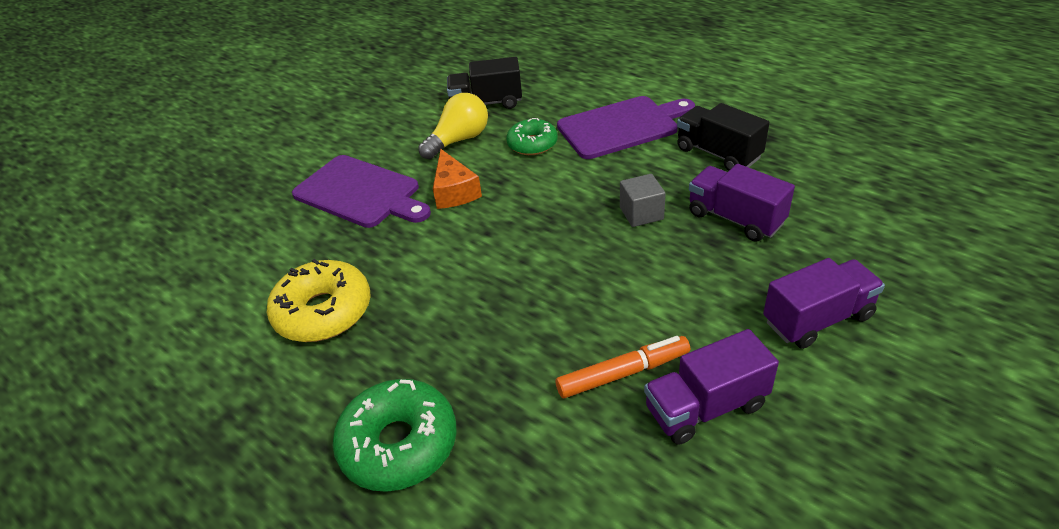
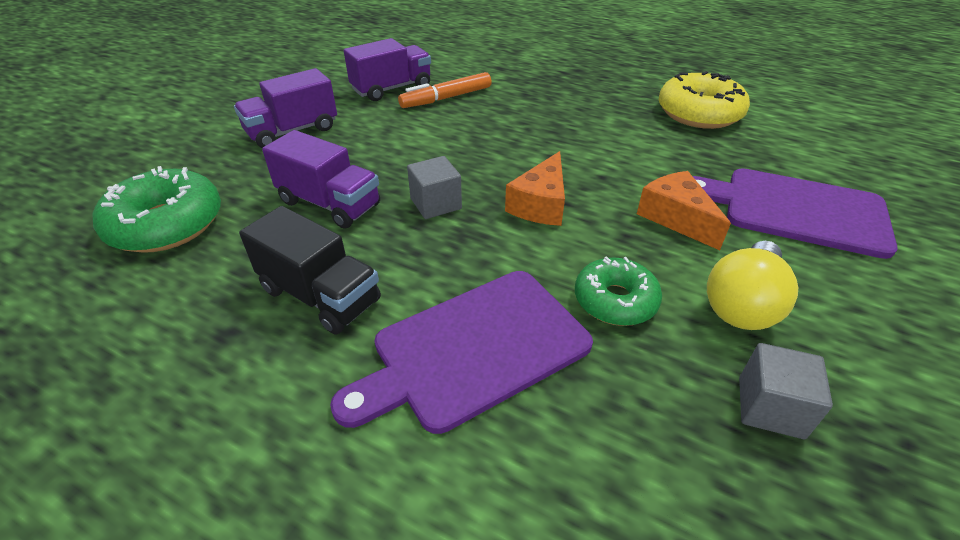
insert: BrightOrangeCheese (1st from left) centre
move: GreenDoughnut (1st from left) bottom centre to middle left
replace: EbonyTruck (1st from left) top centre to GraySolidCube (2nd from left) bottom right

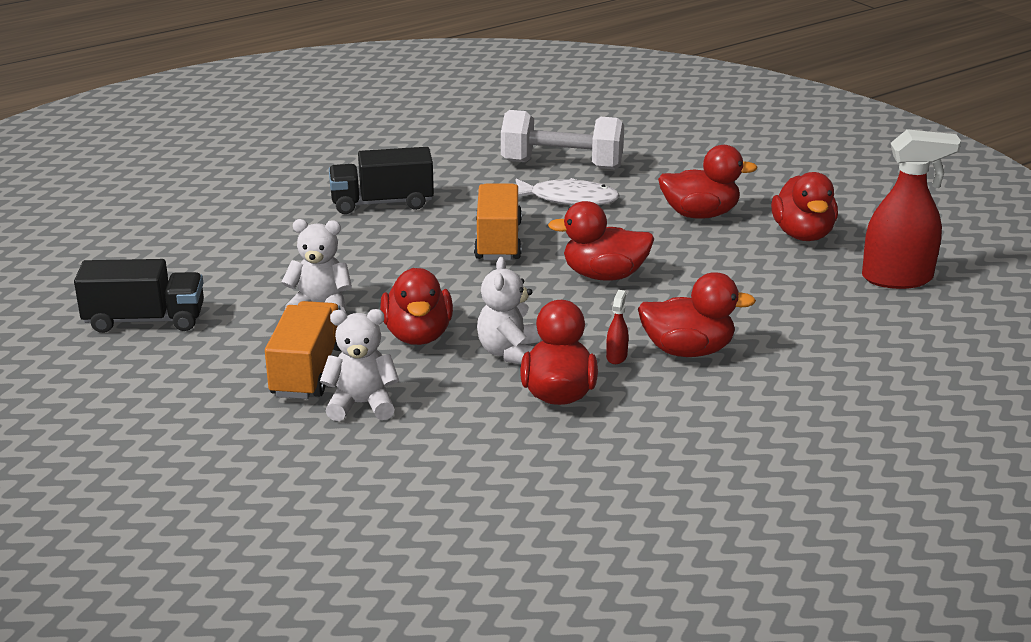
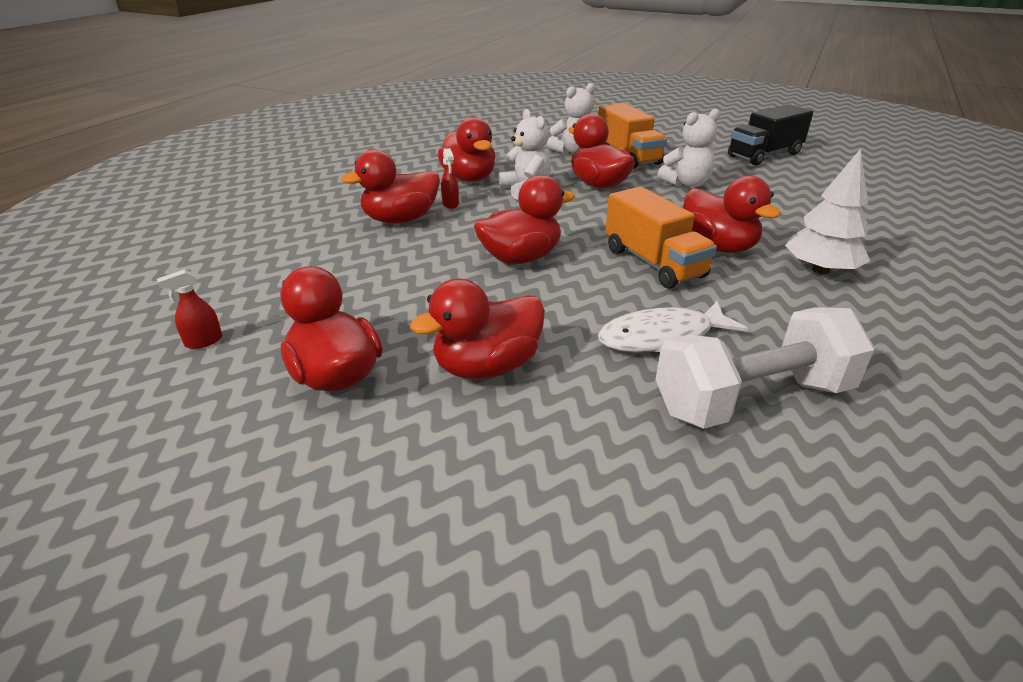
insert: CrimsonDuck (7th from left) top right
replace: EbonyTruck (2nd from left) top centre to SnowWhiteFirTree top right
resize: CrimsonSprayCleaner (2nd from left in the first image) top right = middle left x0.41

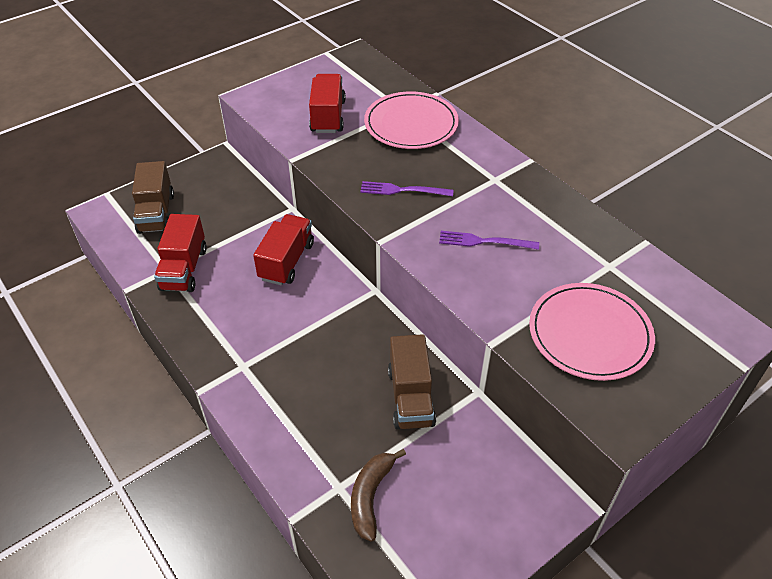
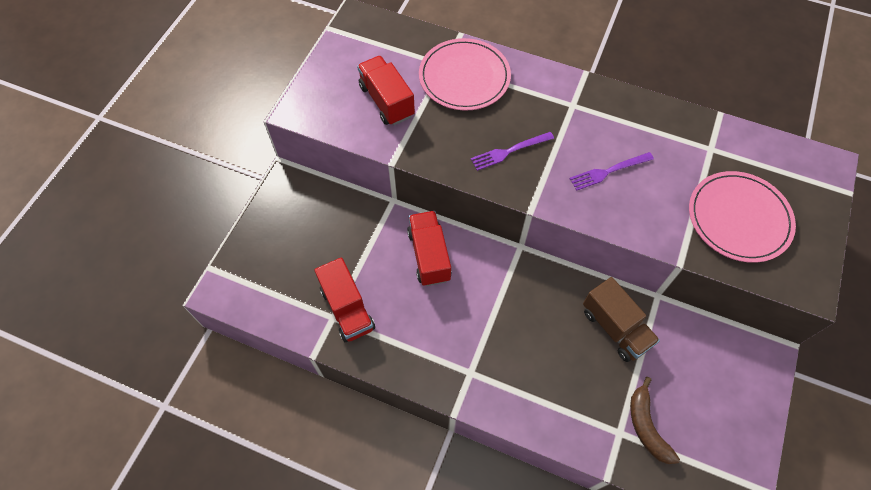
delete: DarkBrownTruck (1st from left) middle left

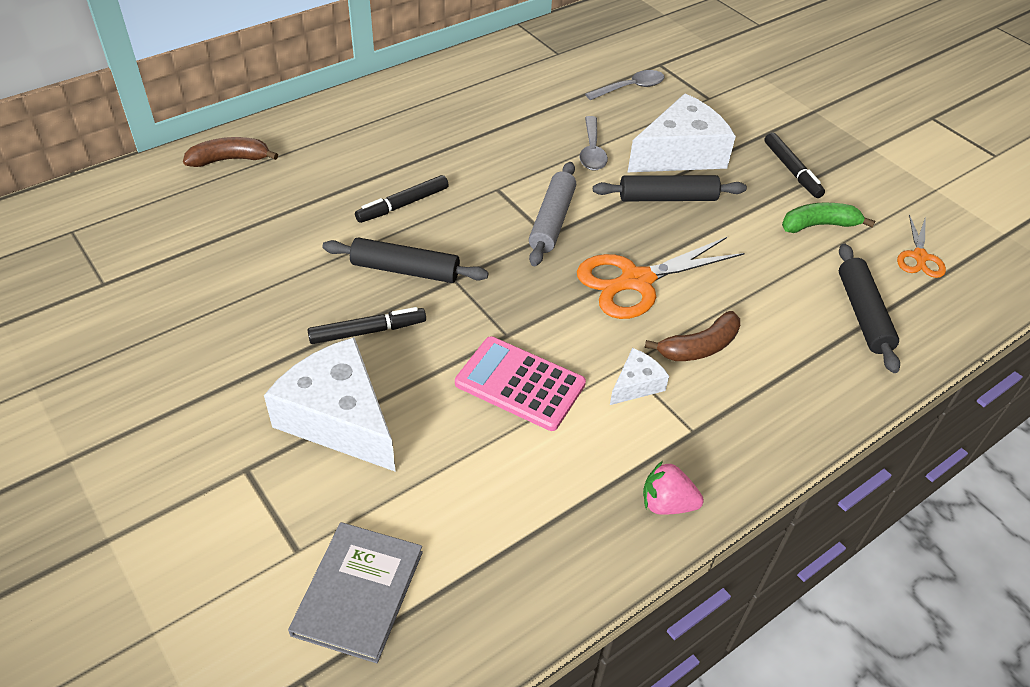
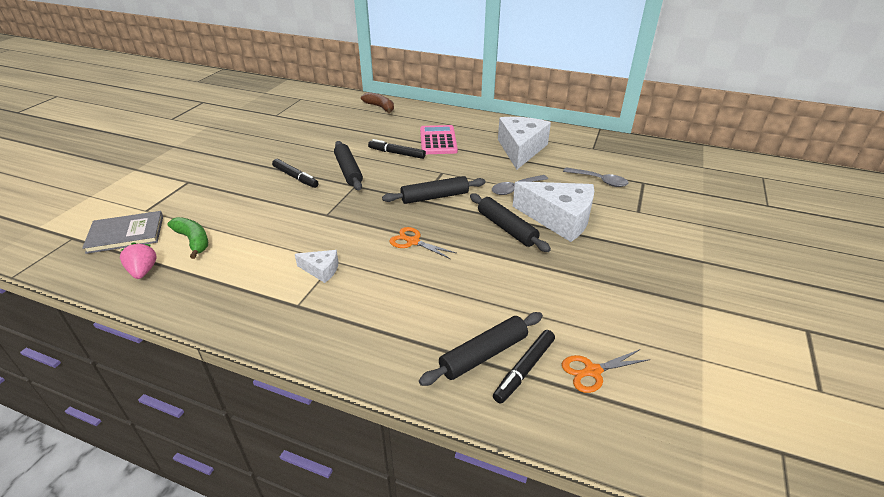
delete: DarkBrownToyBanana (2nd from left) middle right
move: SnowWhiteCheese (1st from left in the first image) middle left to SnowWhiteCheese (2nd from left) top centre; RosePinkPocketCalculator centre to top centre; RosePinkBerry bottom centre to middle left; EbonyMarker (3rd from left) top right to bottom centre; GreenToyBanana top right to middle left
recolor: GrayPastryRoller top centre to EbonyPastryRoller (2nd from left) centre
resize: BrightOrangeShears (1st from left) centre = centre x0.55

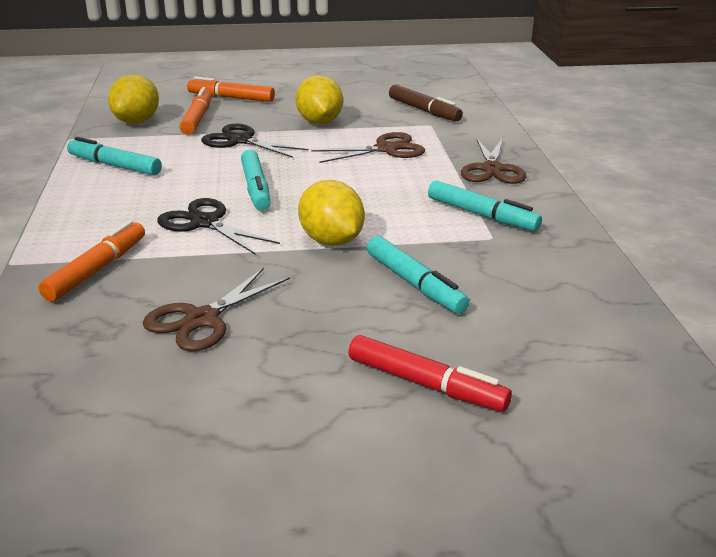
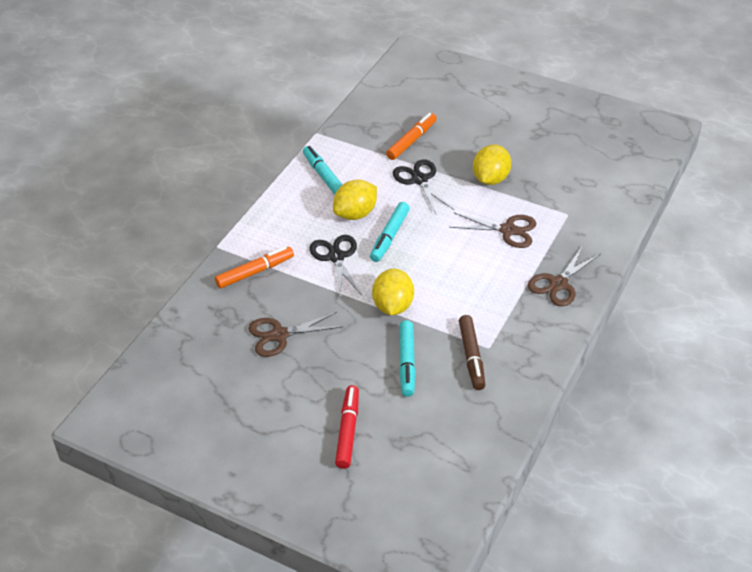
delete: BrightOrangeMarker (3rd from left) top left; TealMarker (4th from left) middle right
move: BrightYellowLemon (1st from left) top left to centre; DarkBrownMarker top centre to centre
rotate: CrimsonMarker bottom centre = bottom centre 150 degrees counterclockwise

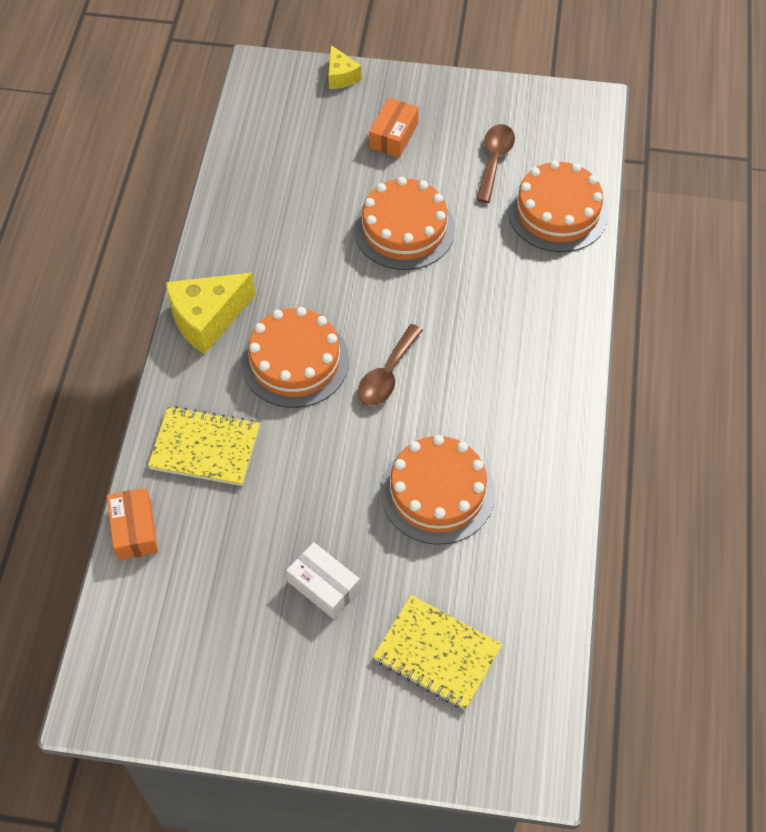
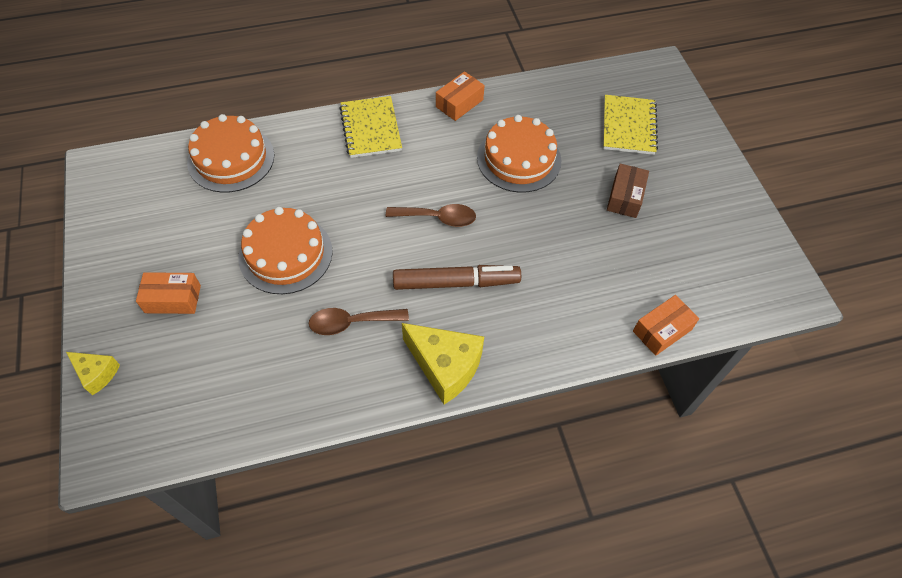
insert: BrightOrangeParcel (2nd from left) top centre
move: BrightYellowExerciseBook (1st from left) middle left to top centre; DarkBrownTablespoon (2nd from left in the first image) top centre to DarkBrownTablespoon (1st from left) centre
replace: BrightOrangeGateau (1st from left) centre to DarkBrownMarker centre
recolor: SnowWhiteParcel bottom centre to DarkBrownParcel top right
rotate: BrightYellowCheese (2nd from left in the first image) top centre = middle left 75 degrees clockwise

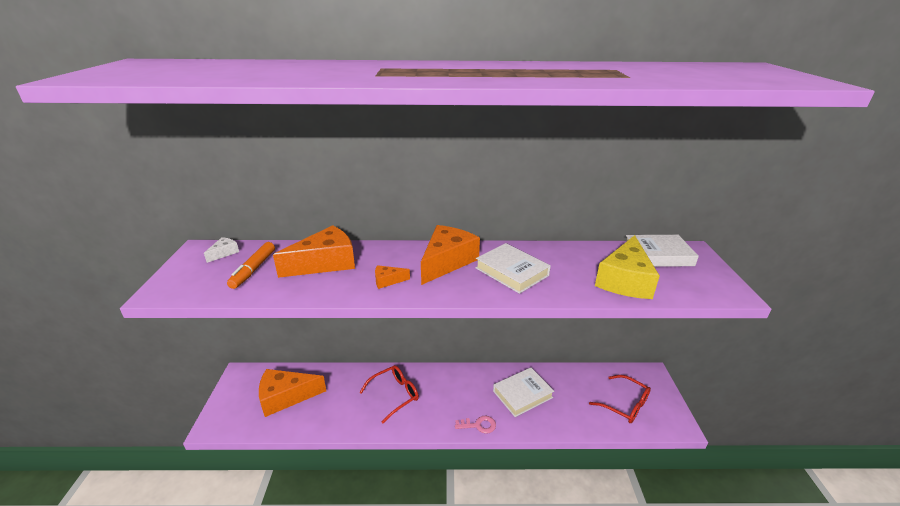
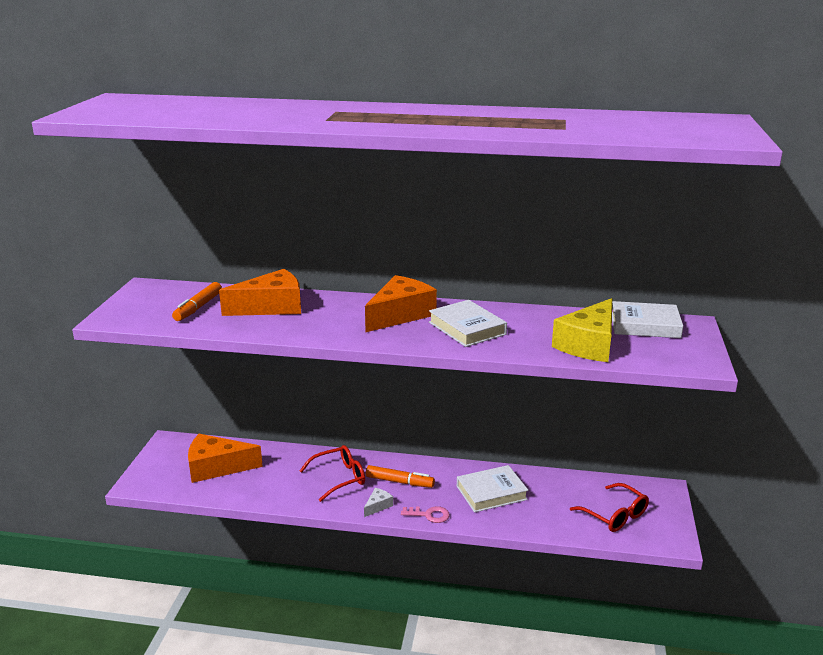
delete: BrightOrangeCheese (3rd from left) centre
insert: BrightOrangeMarker (2nd from left) bottom centre
move: SnowWhiteCheese middle left to bottom centre

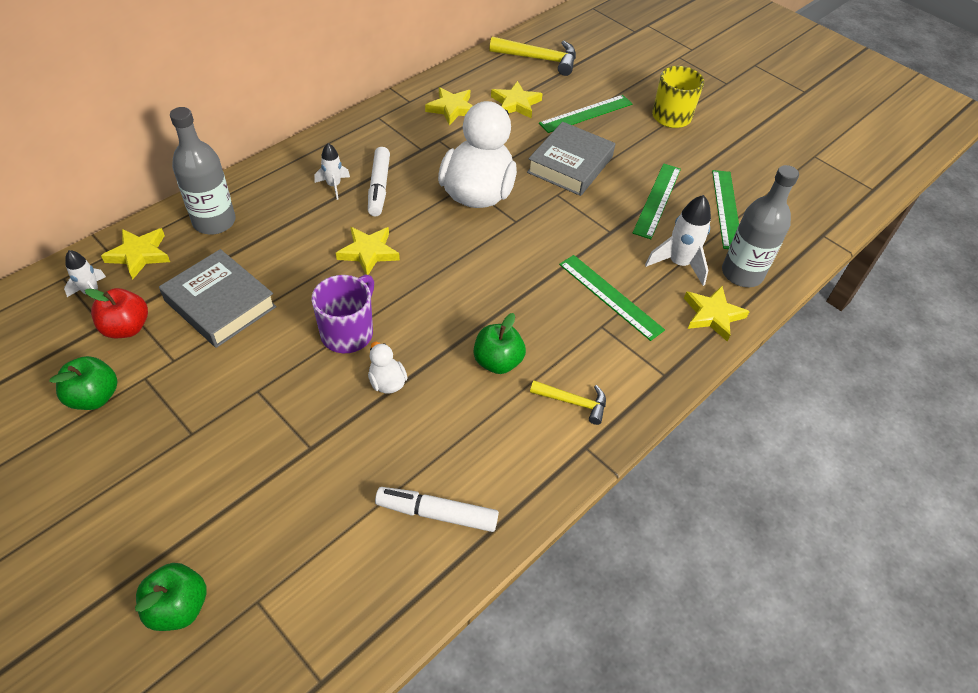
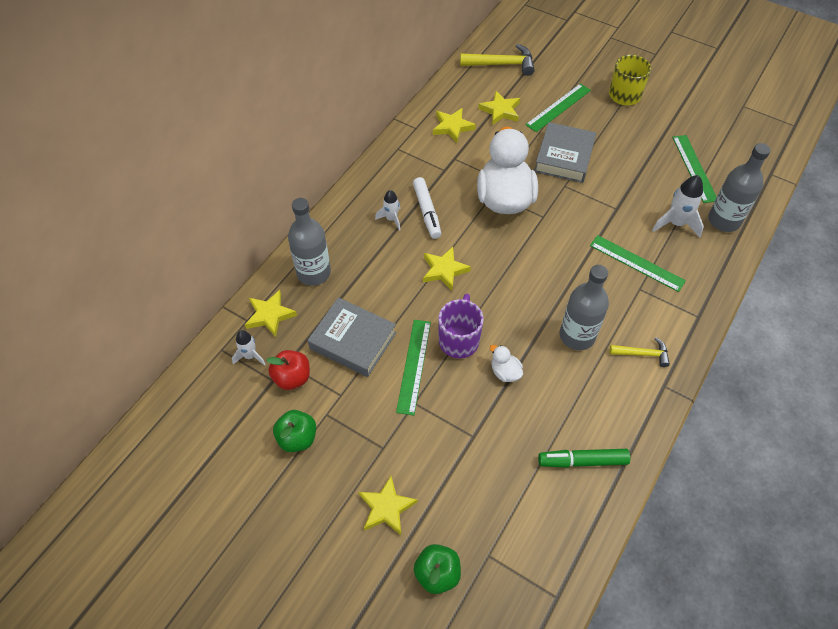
move: GreenStraightedge (3rd from left in the first image) top right to GreenStraightedge (1st from left) centre; BrightYellowStarShape (5th from left in the first image) middle right to BrightYellowStarShape (2nd from left) bottom centre
replace: GreenToyApple (3rd from left) centre to GrayDrinkBottle (2nd from left) middle right
recolor: SnowWhiteMarker (2nd from left) bottom centre to GreenMarker bottom right

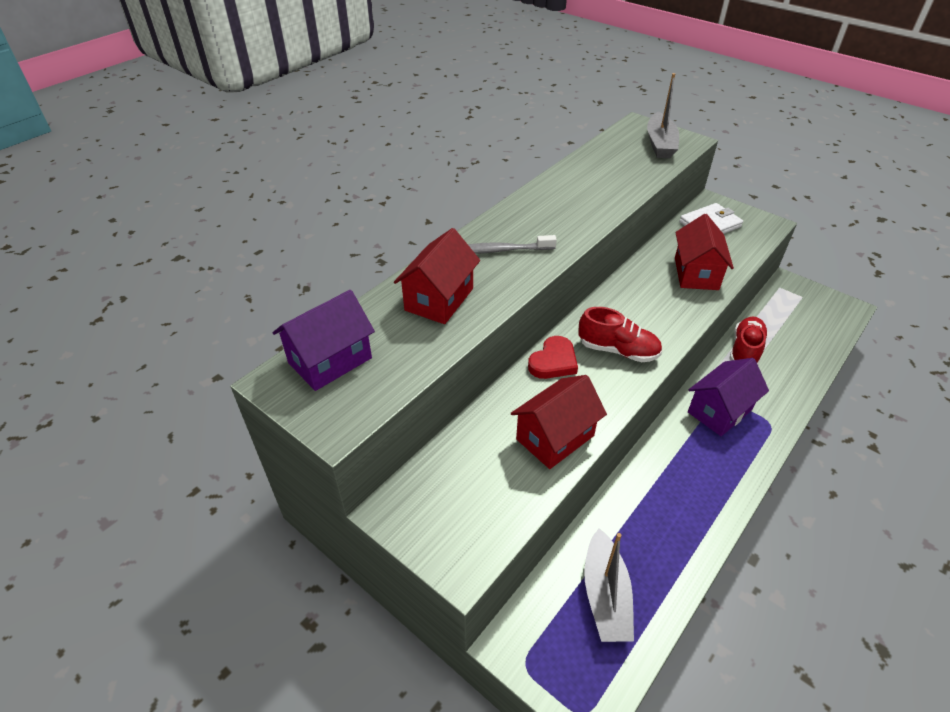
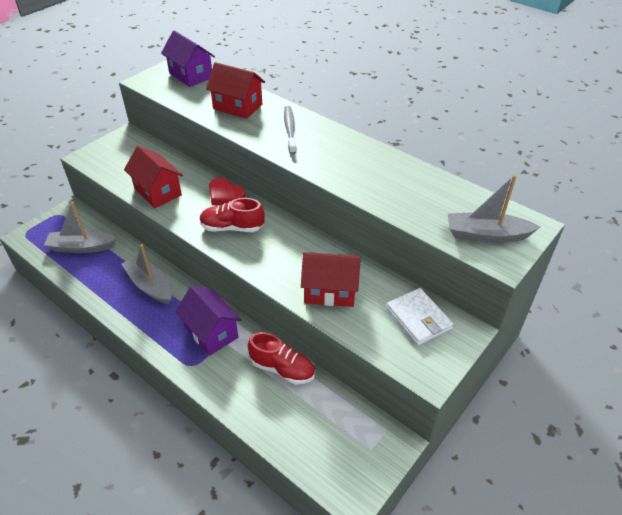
insert: GrayBoat (2nd from left) middle left
rotate: CrimsonSneaker (1st from left) centre = centre 75 degrees clockwise

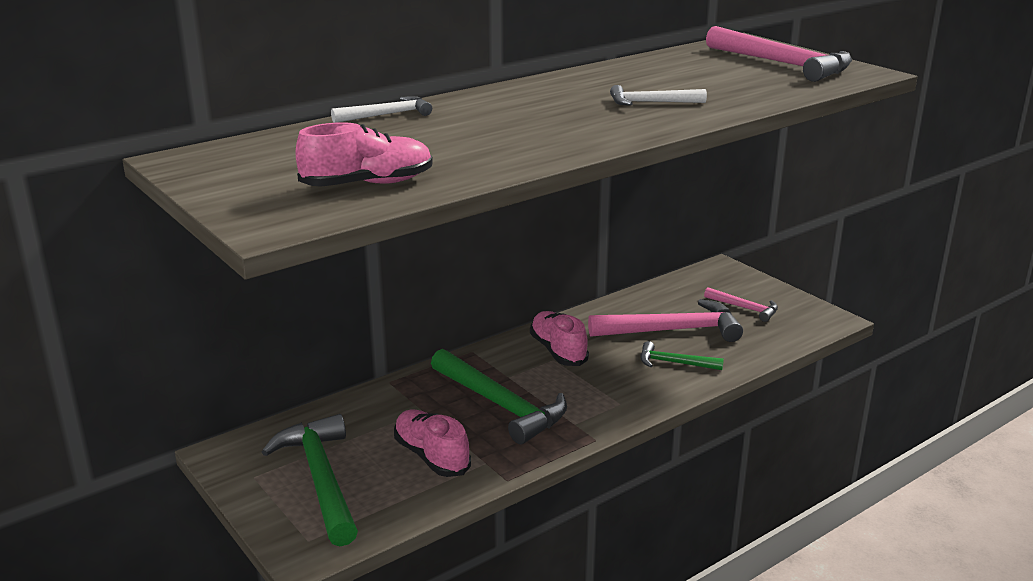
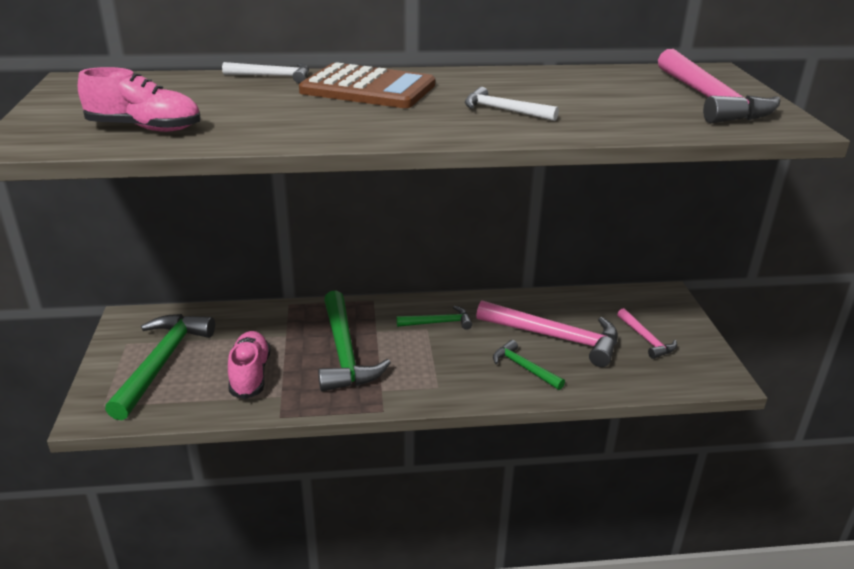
insert: DarkBrownPocketCalculator top centre
replace: RosePinkSneaker (3rd from left) centre to GreenClawHammer (3rd from left) centre

